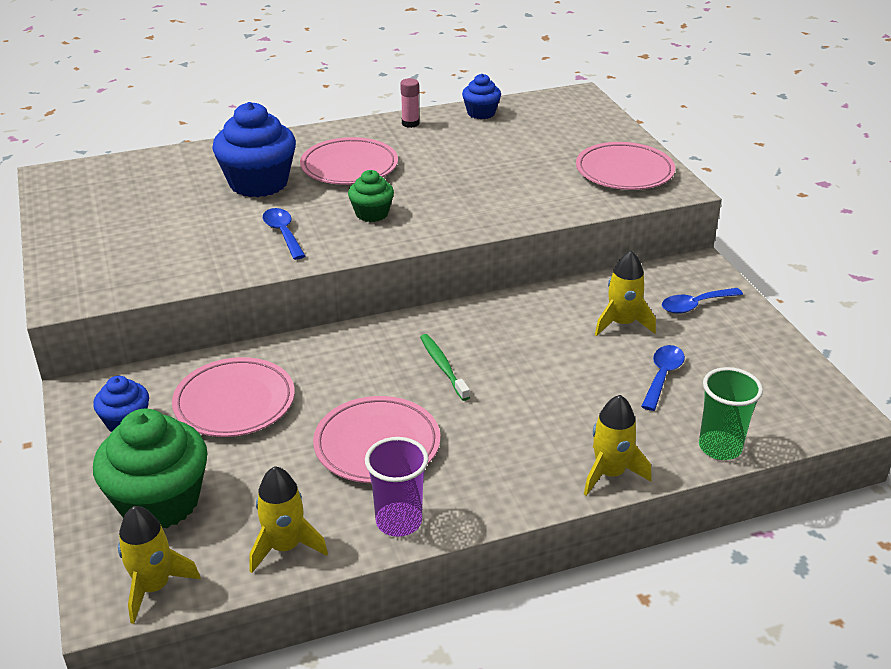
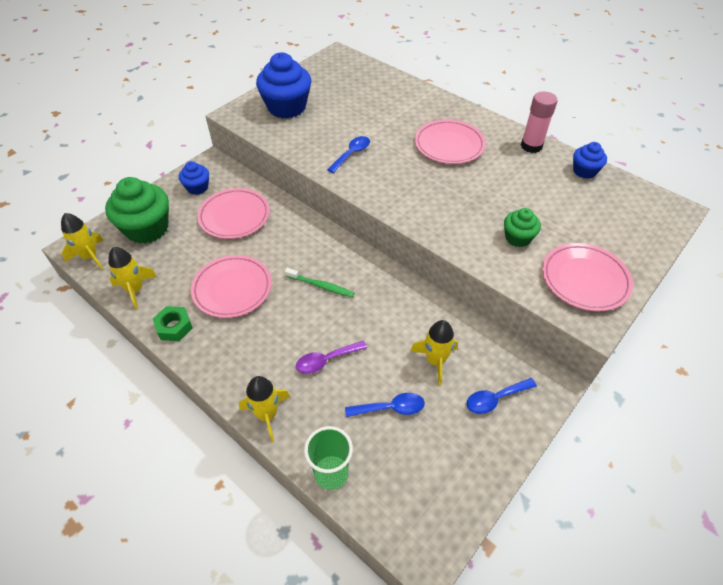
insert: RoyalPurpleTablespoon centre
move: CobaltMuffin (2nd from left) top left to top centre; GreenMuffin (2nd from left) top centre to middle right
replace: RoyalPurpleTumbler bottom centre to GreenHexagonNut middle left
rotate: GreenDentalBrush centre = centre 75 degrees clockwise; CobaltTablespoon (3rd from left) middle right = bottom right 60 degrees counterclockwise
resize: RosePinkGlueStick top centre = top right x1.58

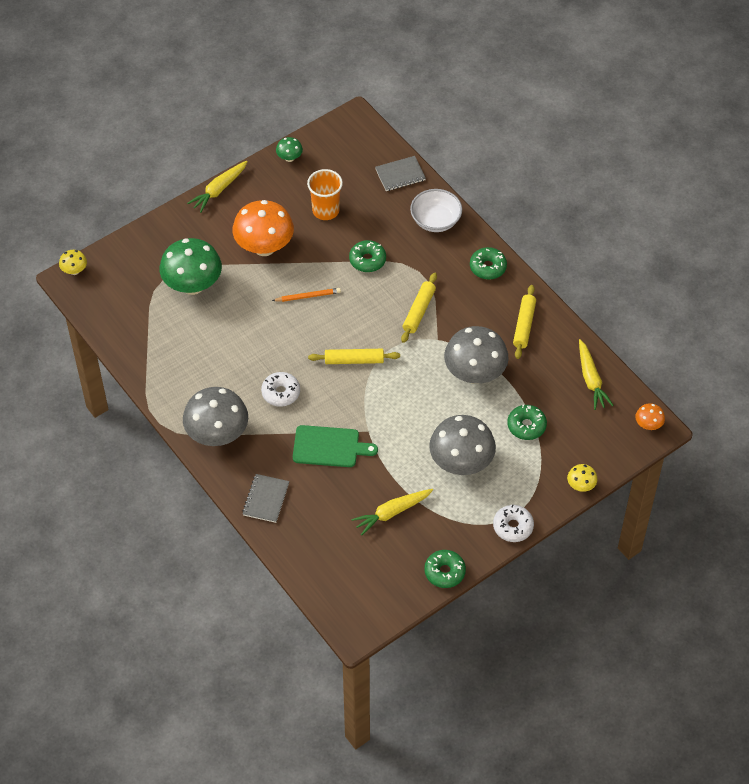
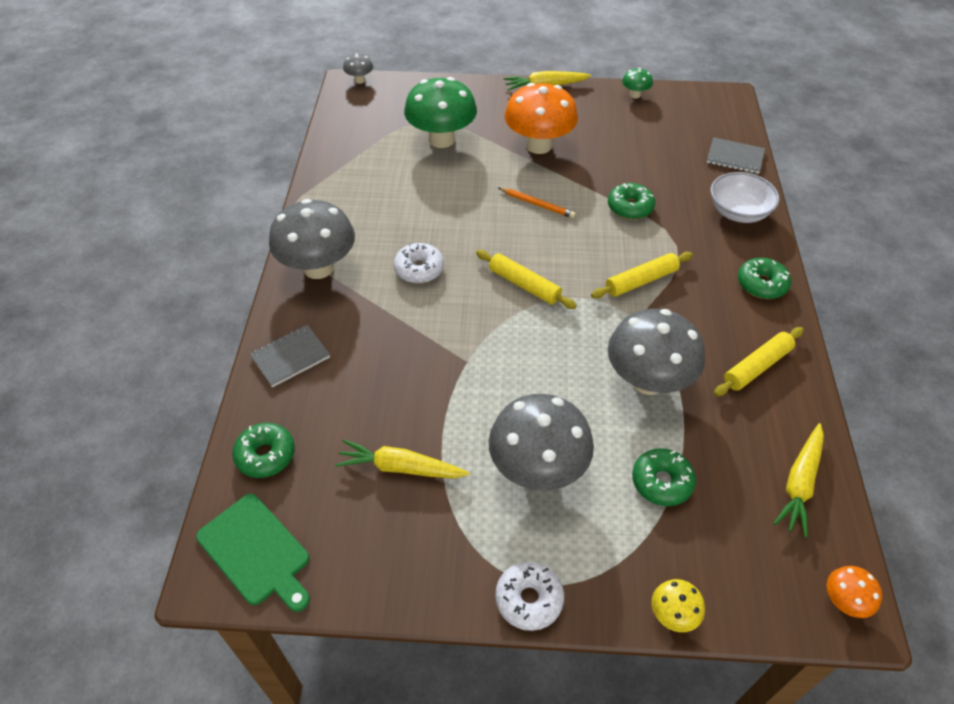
delete: BrightOrangeTumbler top centre
move: GreenCuttingBoard centre to bottom left; GreenDoughnut (2nd from left in the first image) bottom centre to GreenDoughnut (1st from left) middle left
recolor: BrightYellowToadstool (1st from left) middle left to GrayToadstool (2nd from left) top centre

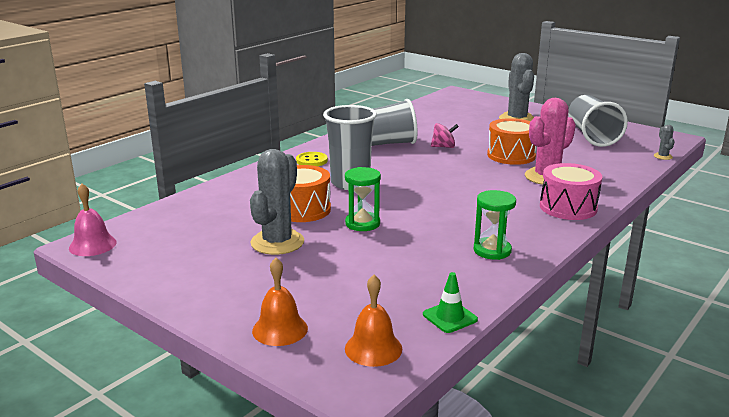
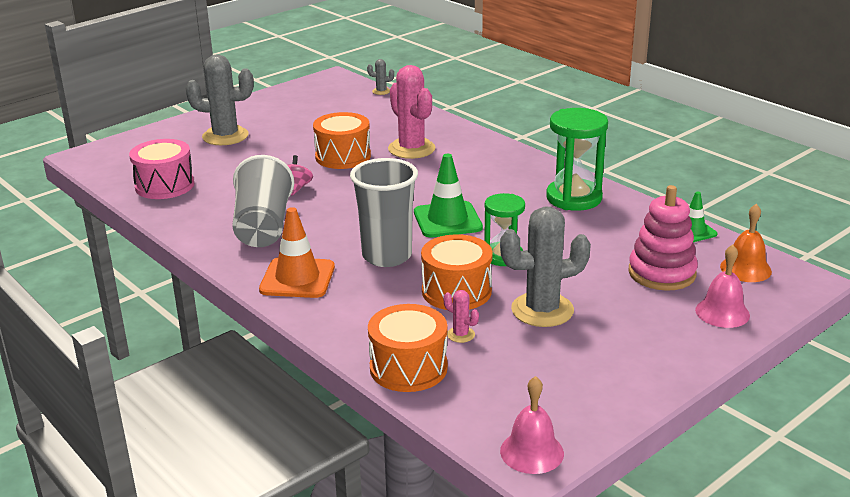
delete: GrayTumbler (3rd from left) top right
insert: BrightOrangeSnareDrum (2nd from left) bottom centre; GreenTrafficCone (1st from left) centre; RosePinkPricklyPlant (2nd from left) centre; RosePinkRingStacker middle right
move: RosePinkSnareDrum middle right to middle left
replace: BrightYellowShirtButton centre to BrightOrangeTrafficCone centre
recolor: BrightOrangeSchoolBell (1st from left) bottom centre to RosePinkSchoolBell (2nd from left) middle right
rotate: GrayPricklyPlant (1st from left in the first image) centre = centre 45 degrees counterclockwise
resize: GreenSandglass (2nd from left) middle right = top right x1.55

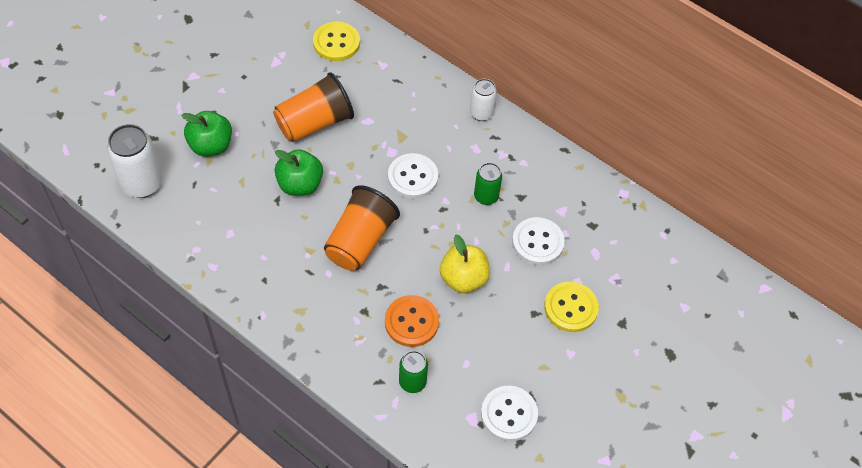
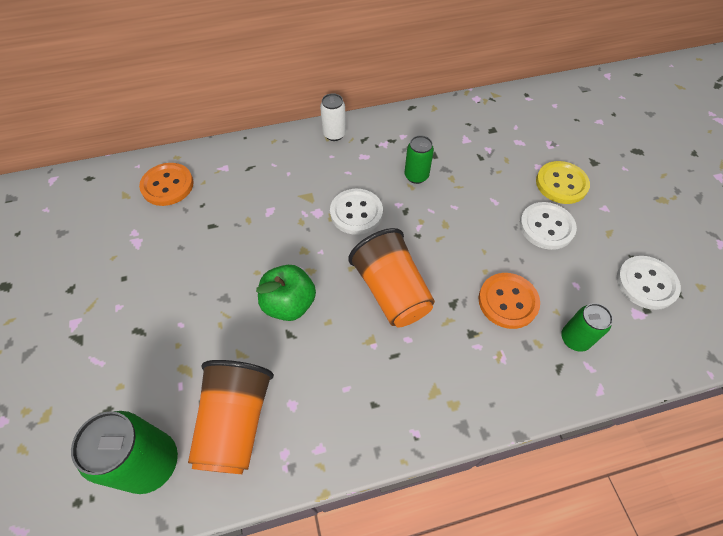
delete: GreenToyApple (1st from left) top left; BrightYellowToyApple centre
move: BrightOrangeTumbler (1st from left) top centre to bottom left; SnowWhiteShirtButton (3rd from left in the first image) centre to SnowWhiteShirtButton (2nd from left) middle right
recolor: SnowWhiteCan (1st from left) middle left to GreenCan (1st from left) bottom left; BrightYellowShirtButton (1st from left) top centre to BrightOrangeShirtButton (1st from left) middle left

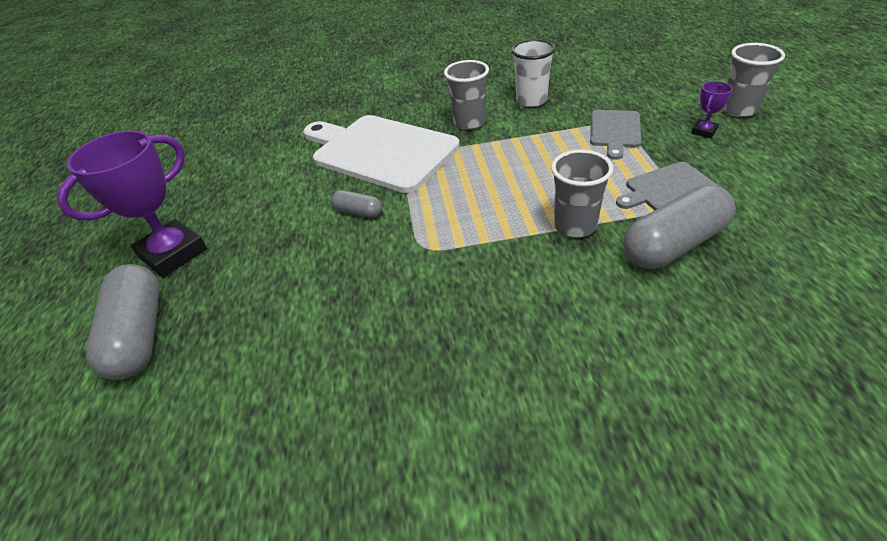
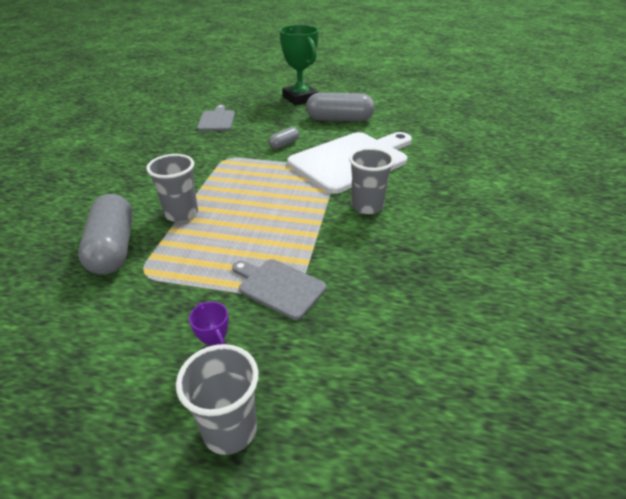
delete: SnowWhiteTumbler top centre
move: GrayCapsule (1st from left in the first image) middle left to GrayCapsule (3rd from left) top centre; GrayCuttingBoard (2nd from left in the first image) middle right to GrayCuttingBoard (1st from left) top centre
recolor: RoyalPurplePrizeCup (1st from left) middle left to GreenPrizeCup top centre

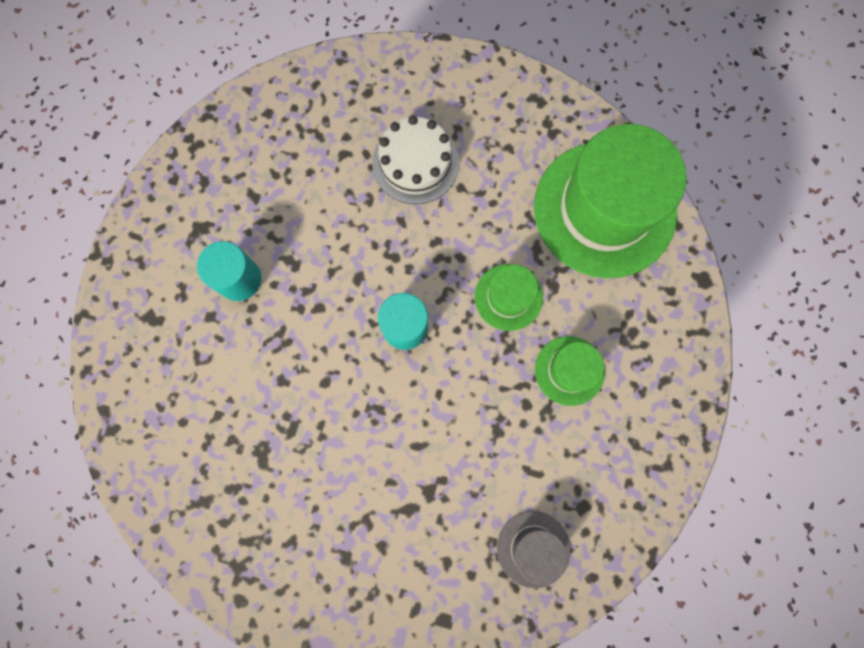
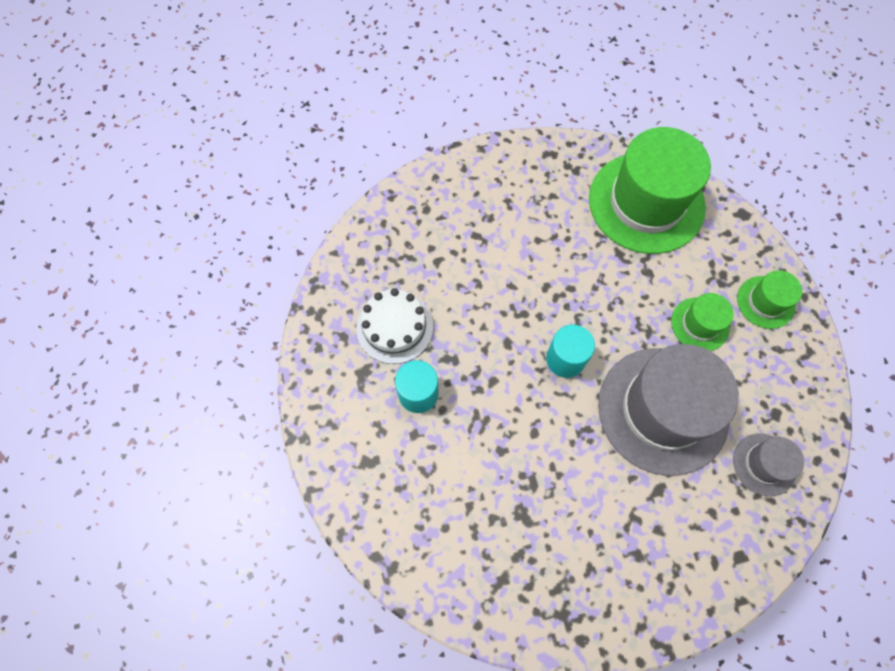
insert: GrayTallHat (1st from left) middle right
move: SnowWhiteGateau top centre to centre; GreenTallHat (1st from left in the first image) centre to GreenTallHat (3rd from left) middle right

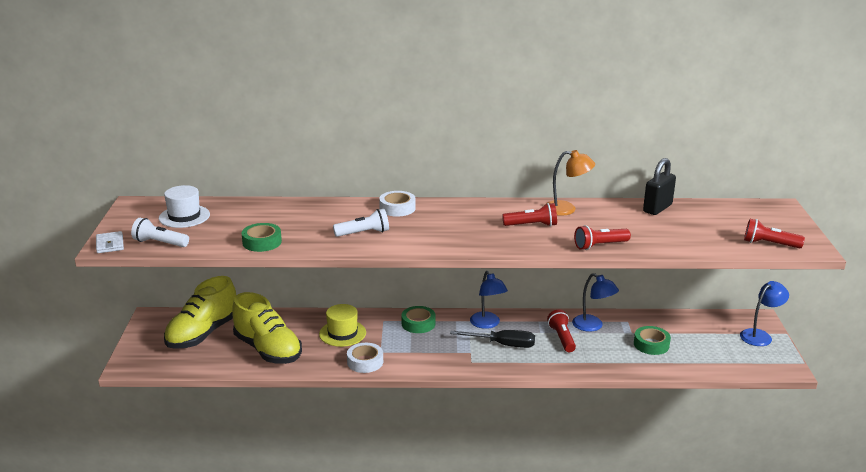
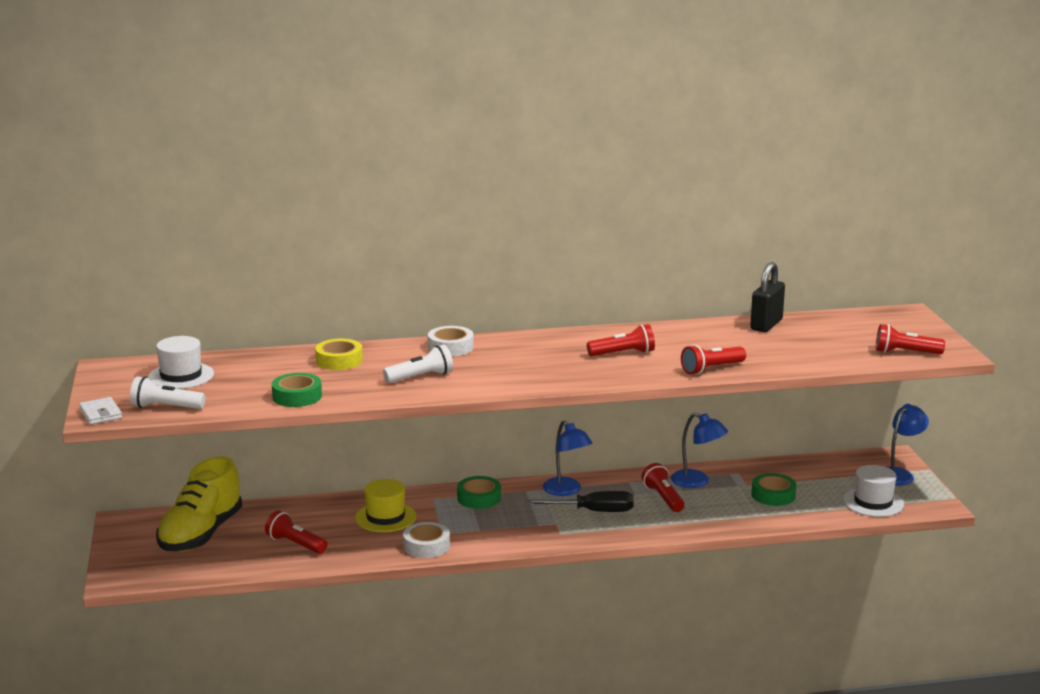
delete: BrightOrangeDeskLamp centre
insert: BrightYellowStickyTape middle left; SnowWhiteTallHat (2nd from left) bottom right
replace: BrightYellowSneaker (2nd from left) bottom left to CrimsonPocketTorch (1st from left) bottom left

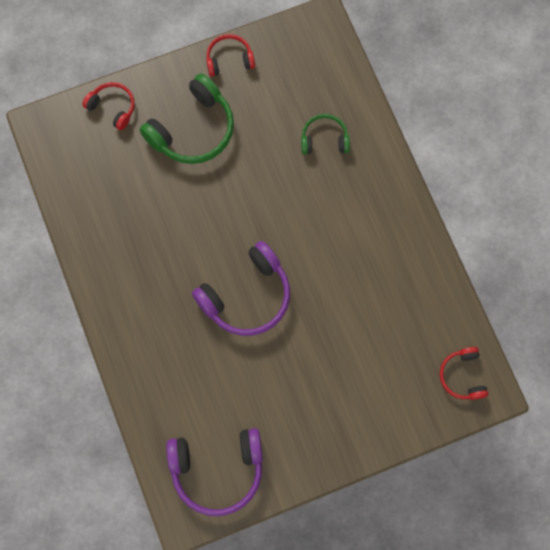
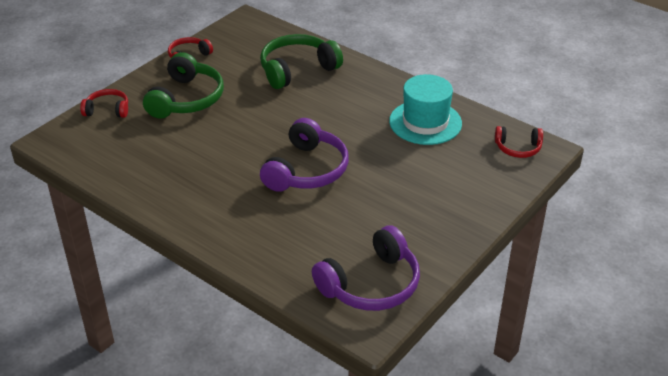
insert: TealTallHat top centre
rotate: CrimsonHeadset (3rd from left) bottom right = middle right 45 degrees counterclockwise
resize: GreenHeadset (2nd from left) top centre = top centre x1.80

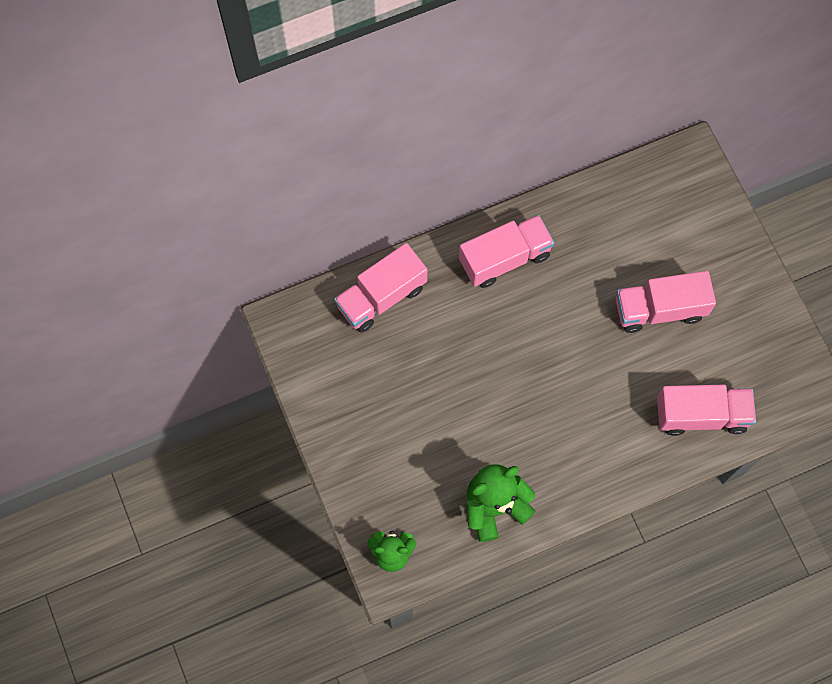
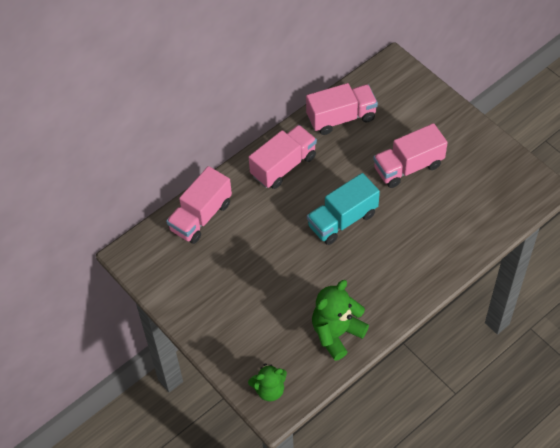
insert: TealTruck centre
move: RosePinkTruck (4th from left in the first image) middle right to RosePinkTruck (3rd from left) top centre

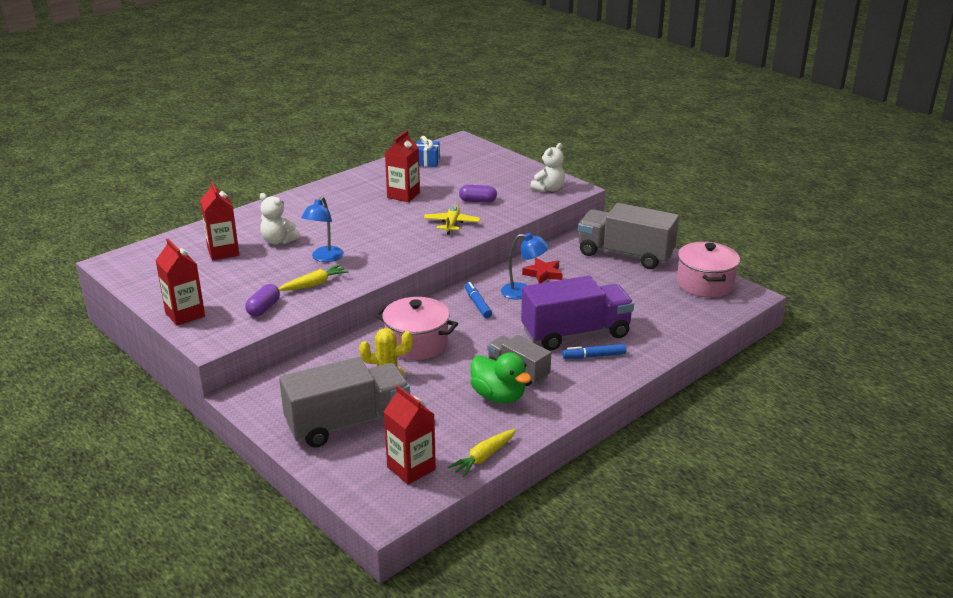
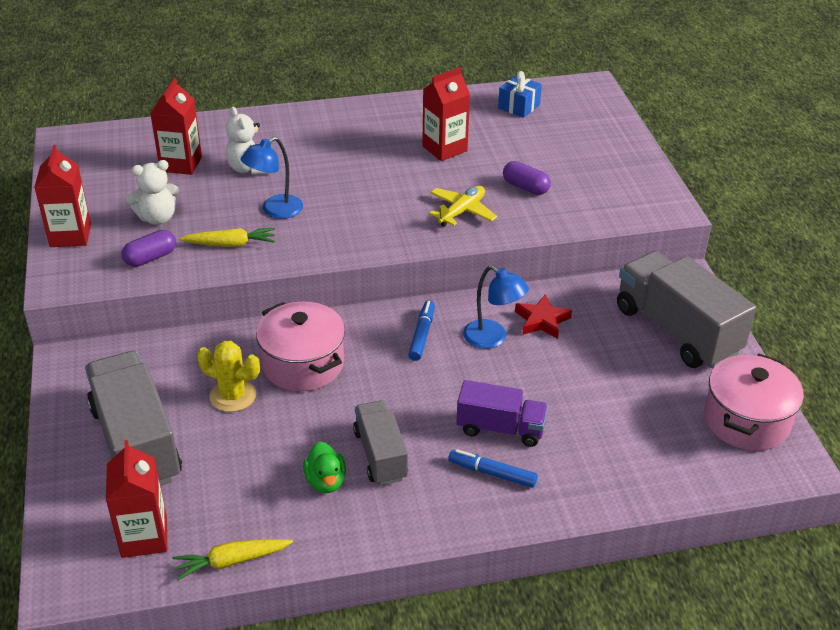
move: SnowWhiteTeddyBear (2nd from left in the first image) top centre to SnowWhiteTeddyBear (1st from left) top left
rotate: GrayTruck (1st from left) bottom centre = middle left 120 degrees counterclockwise
resize: GreenDuck centre = bottom centre x0.65; RoyalPurpleTruck centre = centre x0.58

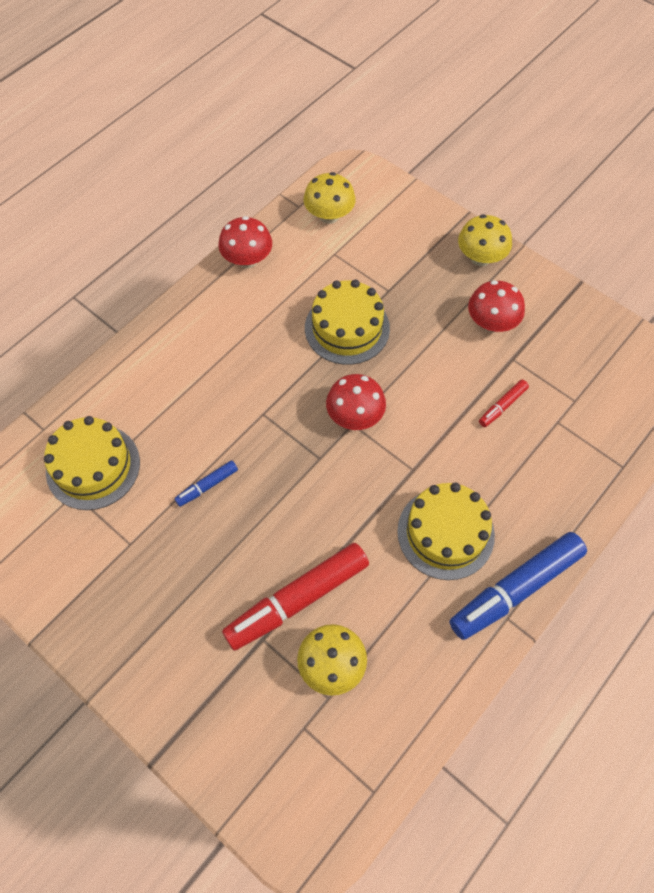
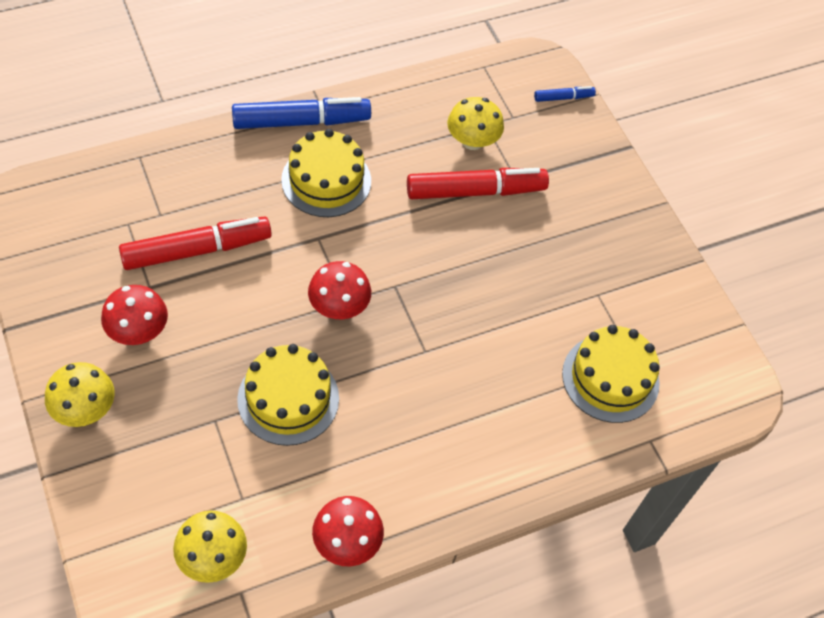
move: CobaltMarker (1st from left in the first image) middle left to CobaltMarker (2nd from left) top right
resize: CrimsonMarker (2nd from left in the first image) middle right = middle left x2.15

